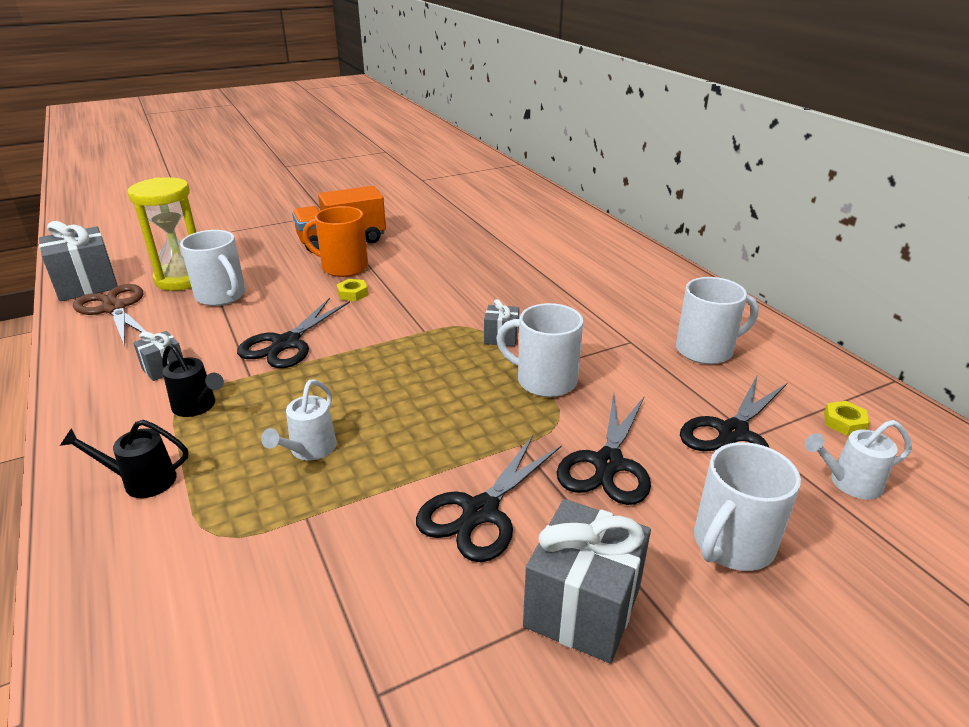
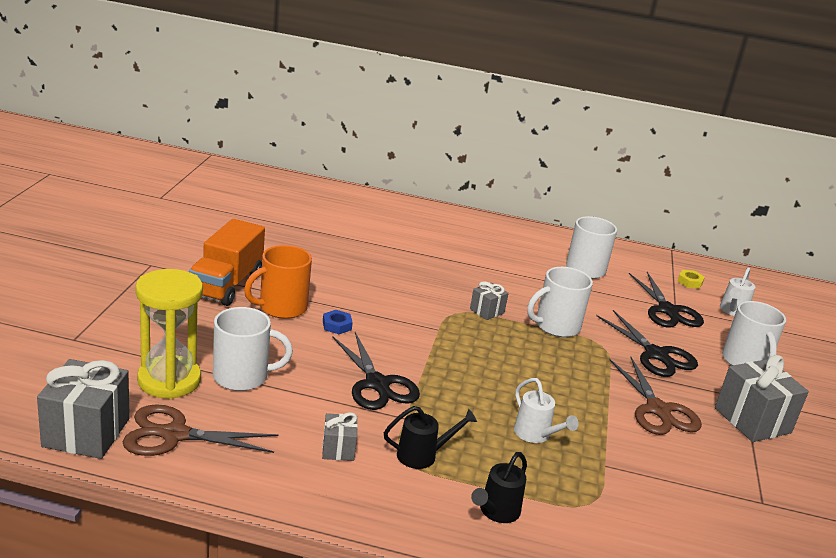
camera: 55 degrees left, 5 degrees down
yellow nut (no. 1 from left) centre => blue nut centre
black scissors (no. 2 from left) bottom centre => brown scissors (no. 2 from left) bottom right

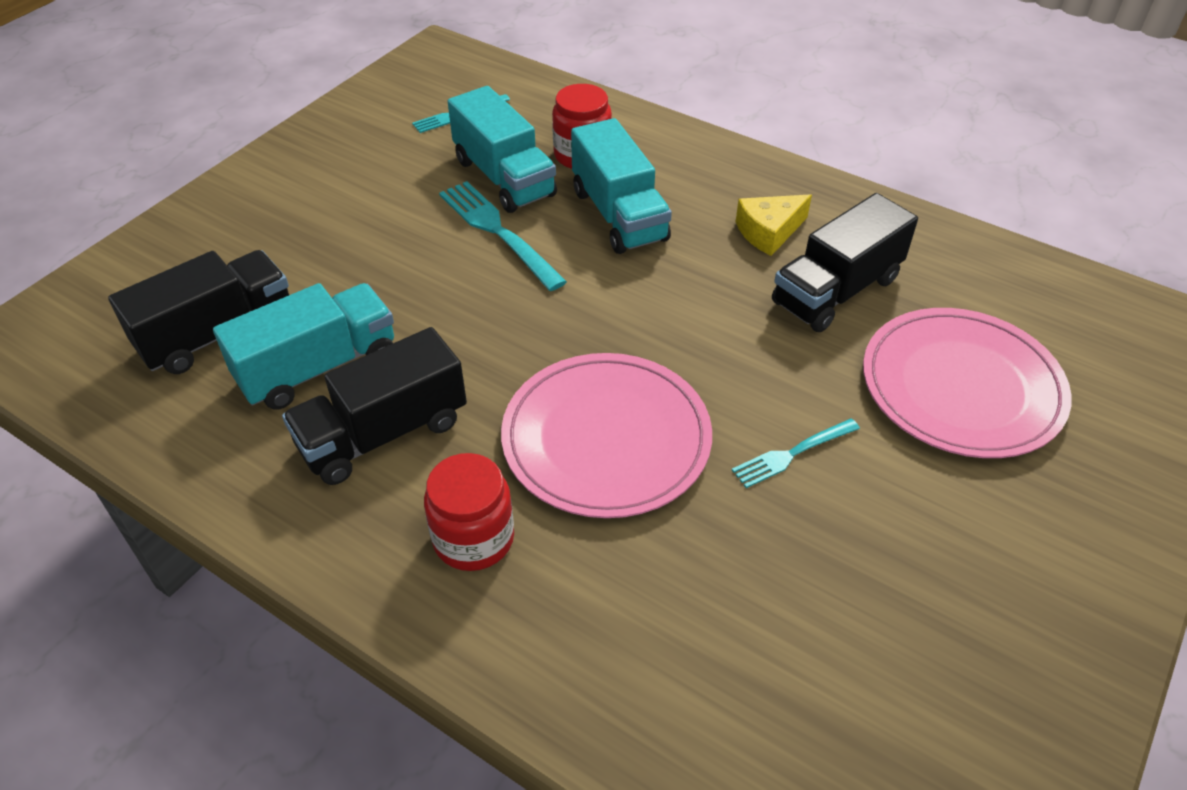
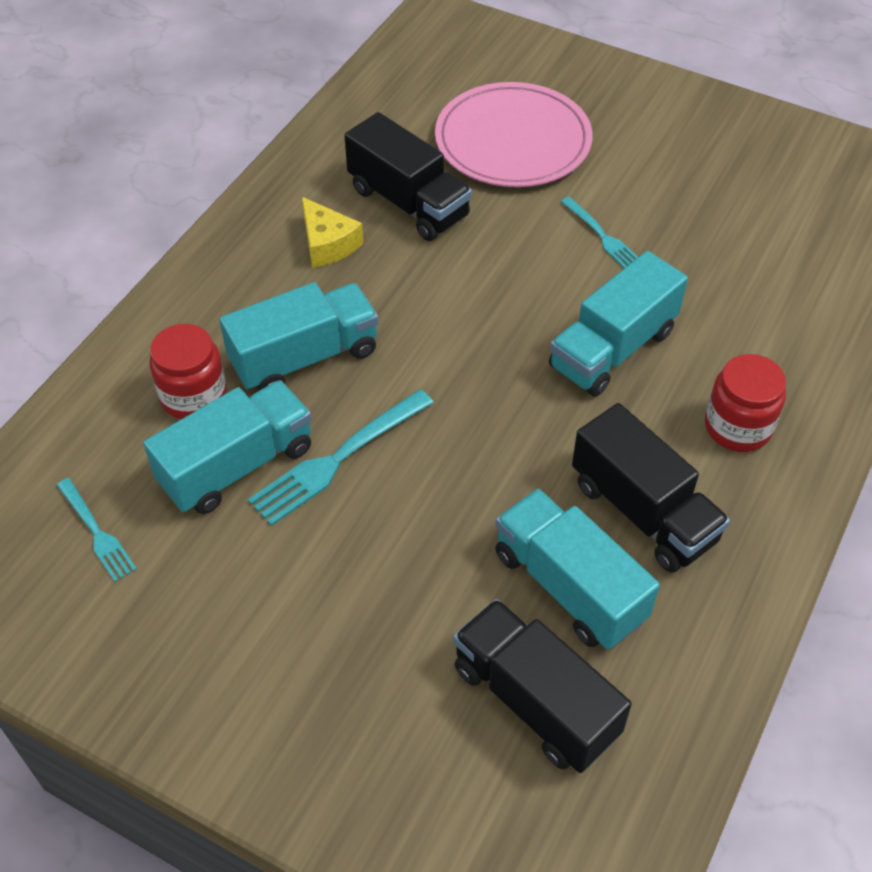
camera: 95 degrees left, 5 degrees up
pink plate (no. 1 from left) centre => turquoise truck (no. 4 from left) middle right

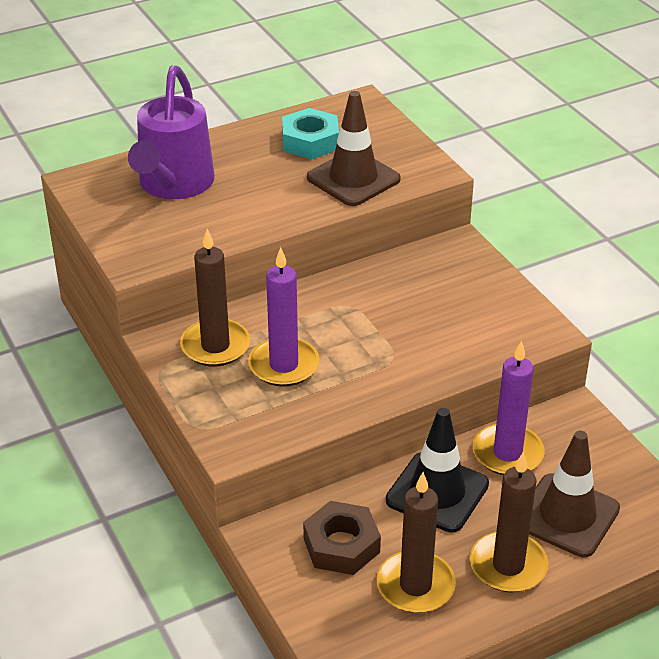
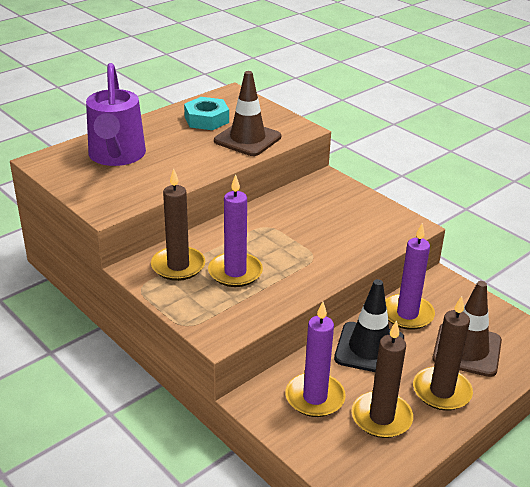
camera: 15 degrees left, 5 degrees down
brown nut bottom centre => purple candle (no. 2 from left) bottom centre

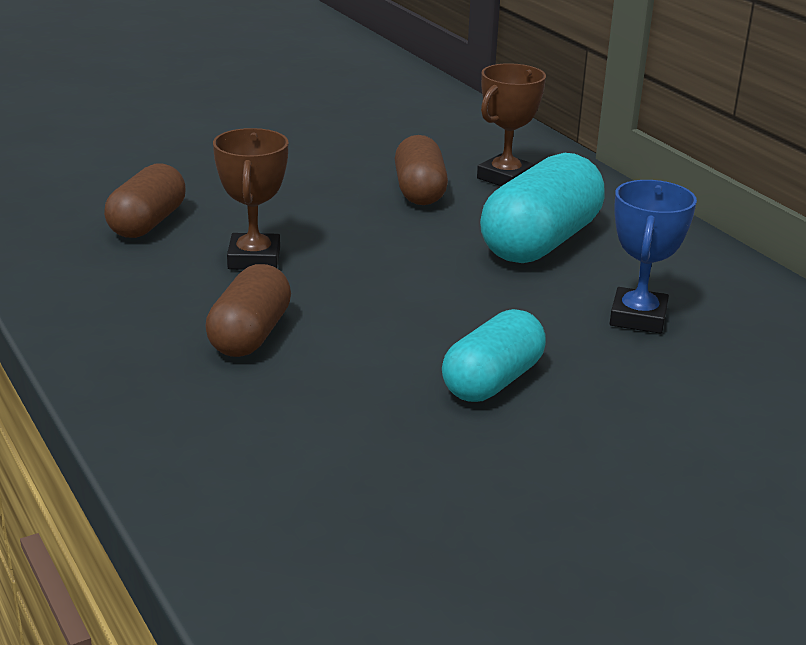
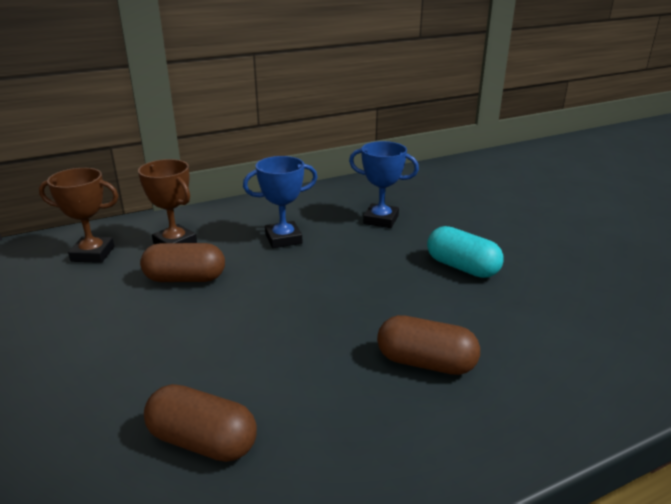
camera: 85 degrees left, 0 degrees up
brown trophy (no. 1 from left) top left => brown trophy (no. 1 from left) middle left, relocated
turquoise capsule (no. 2 from left) top right => blue trophy (no. 1 from left) centre

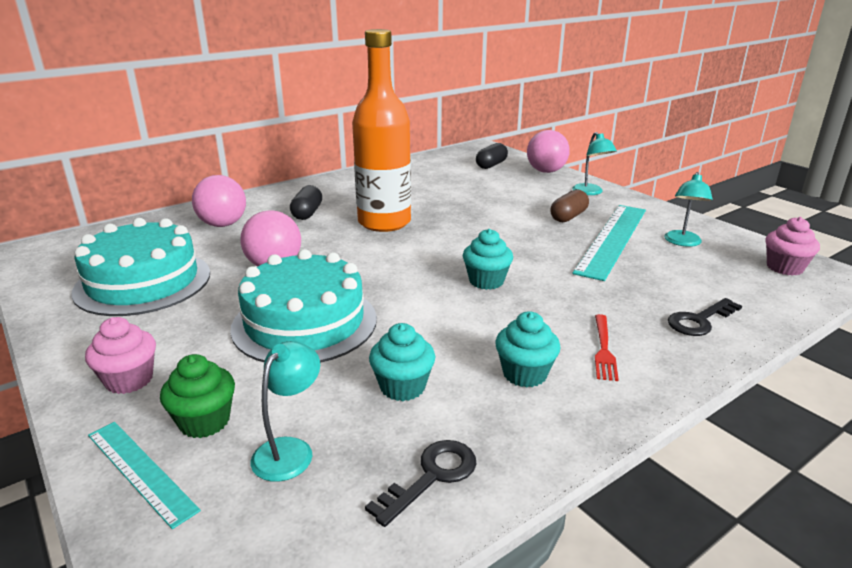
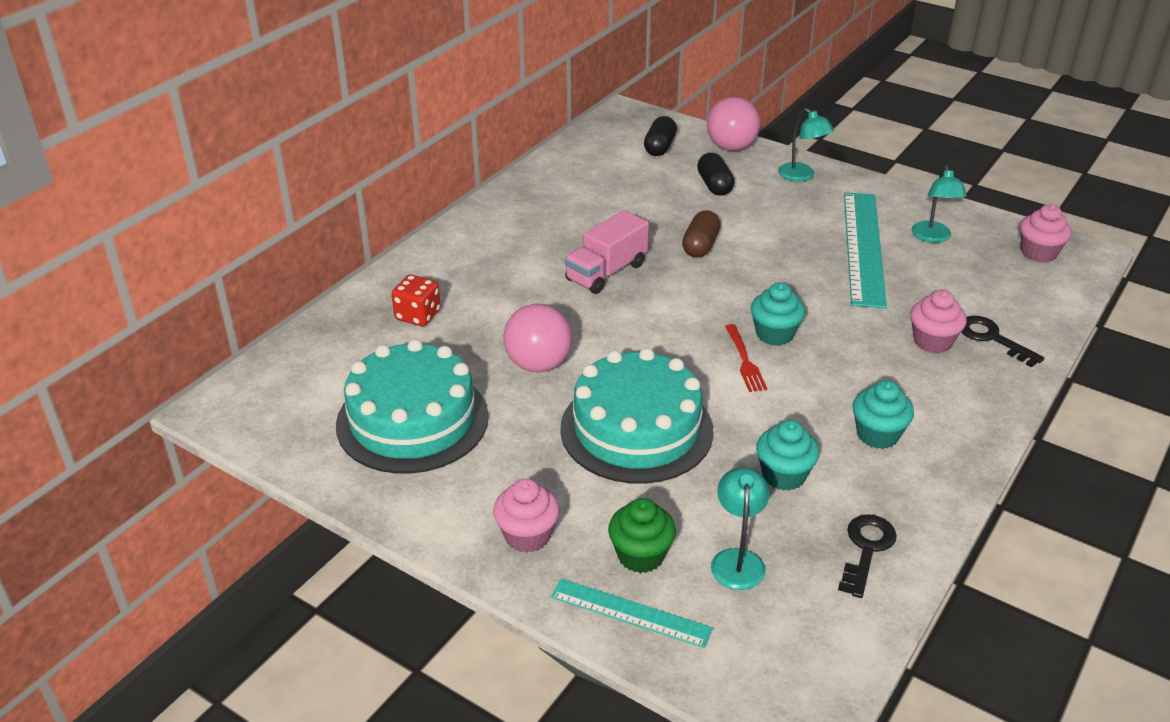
camera: 20 degrees left, 10 degrees up
orange bottle top centre => pink truck centre
pink ball (no. 1 from left) middle left => red dice centre
black capsule (no. 1 from left in the first image) centre => black capsule (no. 2 from left) top centre, relocated
brown capsule middle right => brown capsule top centre, relocated
black key (no. 2 from left) middle right, 105 degrees clockwise
red fork middle right => red fork centre, relocated
nothing => pink cupcake (no. 2 from left) middle right

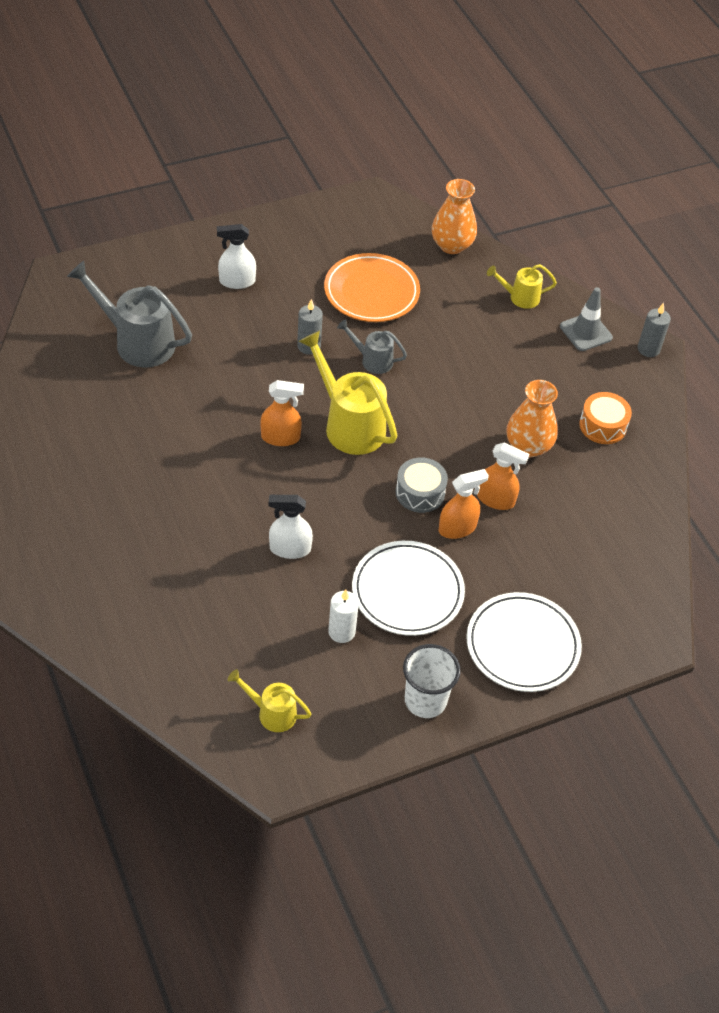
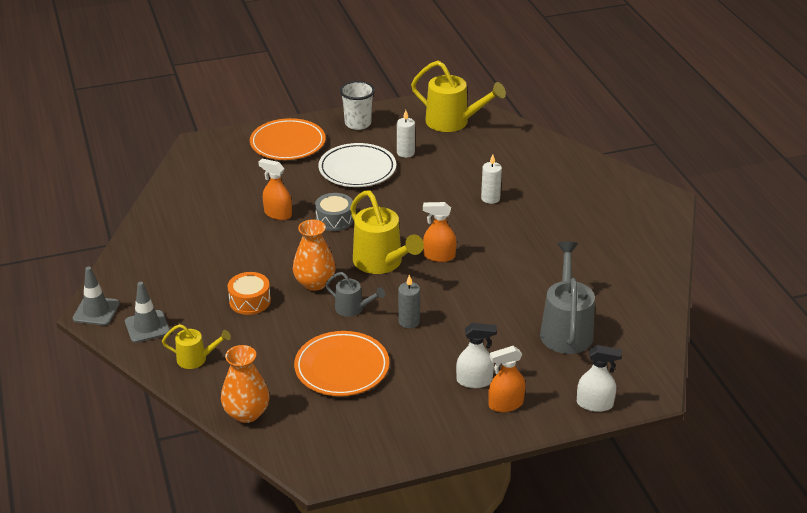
camera: 170 degrees left, 15 degrees down
grey watering can (no. 1 from left in the first image) top left => grey watering can (no. 2 from left) middle right, 120 degrees counterclockwise
grey candle (no. 2 from left) top right => grey traffic cone (no. 1 from left) middle left
orange vase (no. 2 from left) middle right => orange vase (no. 2 from left) centre, relocated
orange drum middle right => orange drum middle left, relocated
orange spray bottle (no. 2 from left in the first image) centre => orange spray bottle (no. 3 from left) bottom centre, relocated
white spray bottle (no. 2 from left) centre => white spray bottle (no. 2 from left) bottom right, relocated
white plate (no. 2 from left) middle right => orange plate (no. 1 from left) top centre
yellow watering can (no. 1 from left in the first image) bottom centre => yellow watering can (no. 3 from left) top centre, x1.85
nothing => white candle (no. 2 from left) centre

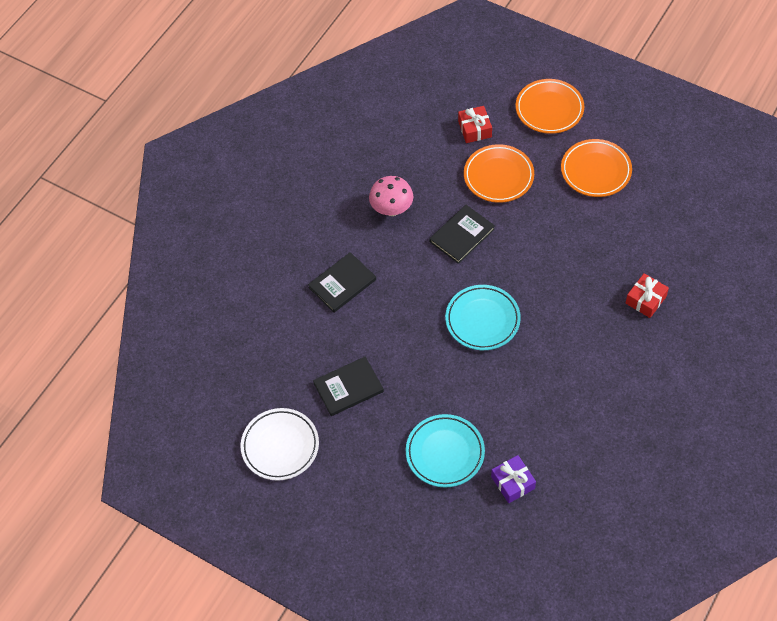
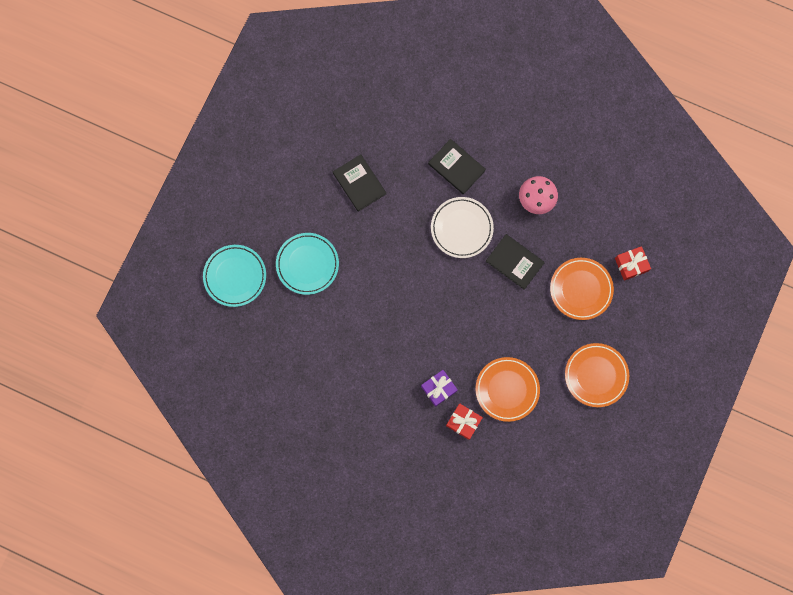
camera: 80 degrees right, 20 degrees up
orange plate (no. 2 from left in the first image) top right => orange plate (no. 1 from left) centre, relocated
turquoise plate (no. 2 from left in the first image) centre => turquoise plate (no. 1 from left) middle left, relocated
white plate bottom centre => white plate centre, relocated
purple gift bottom centre => purple gift centre, relocated

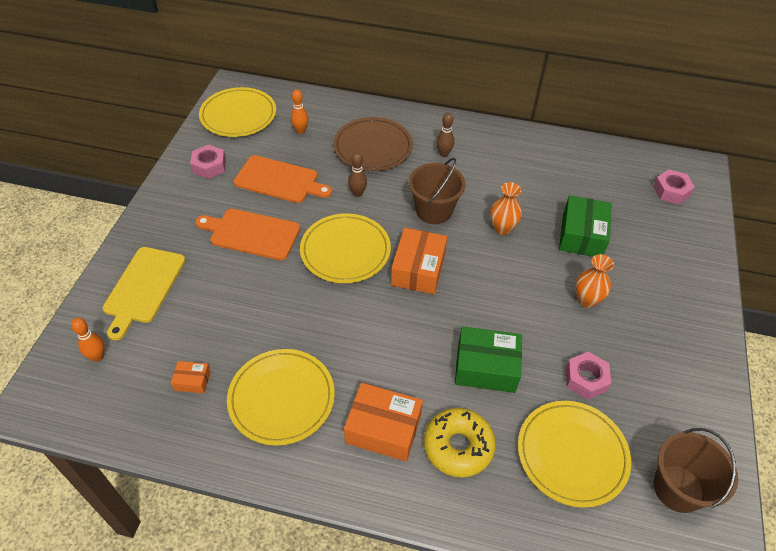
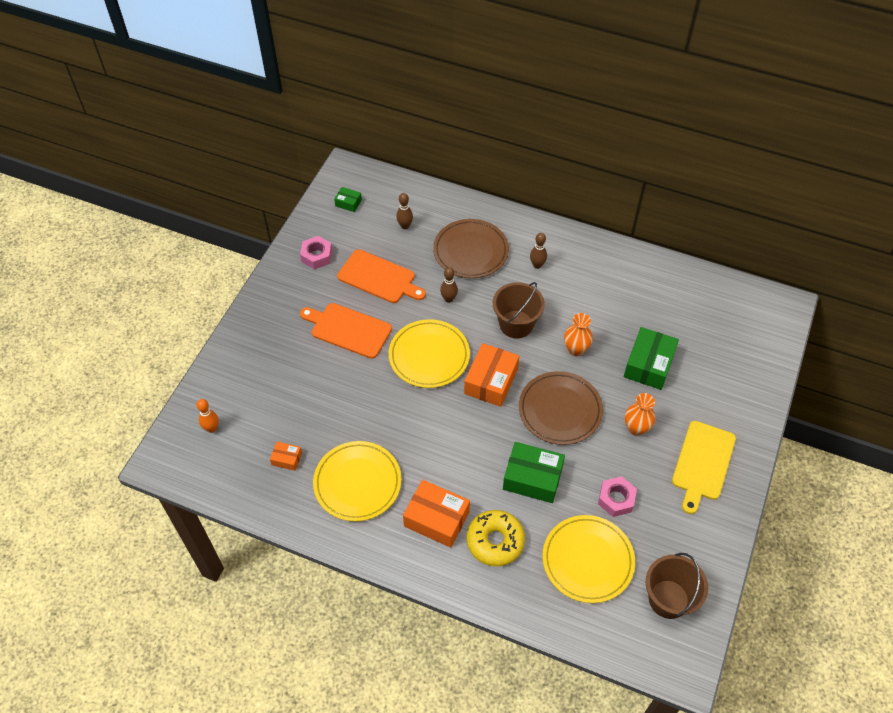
camera: 10 degrees right, 5 degrees up
yellow plate (no. 1 from left) top left => green box (no. 1 from left) top centre
orange bowling pin (no. 2 from left) top centre => brown bowling pin (no. 1 from left) top centre
pink nut (no. 3 from left) middle right => nothing
yellow cutting board middle left => yellow cutting board middle right, relocated
nothing => brown plate (no. 2 from left) centre

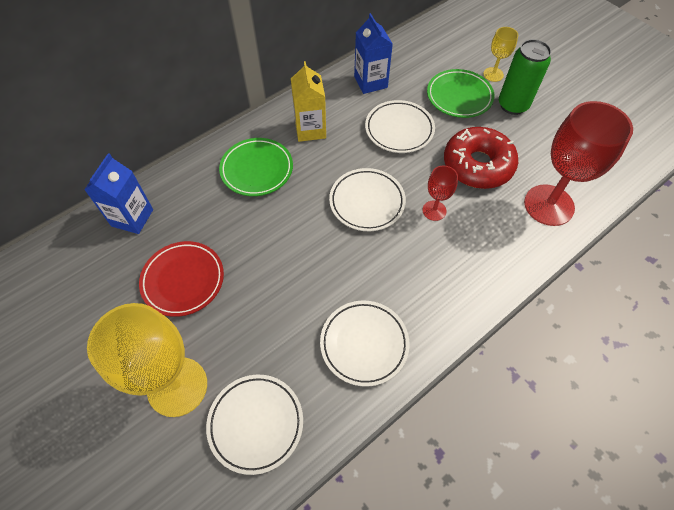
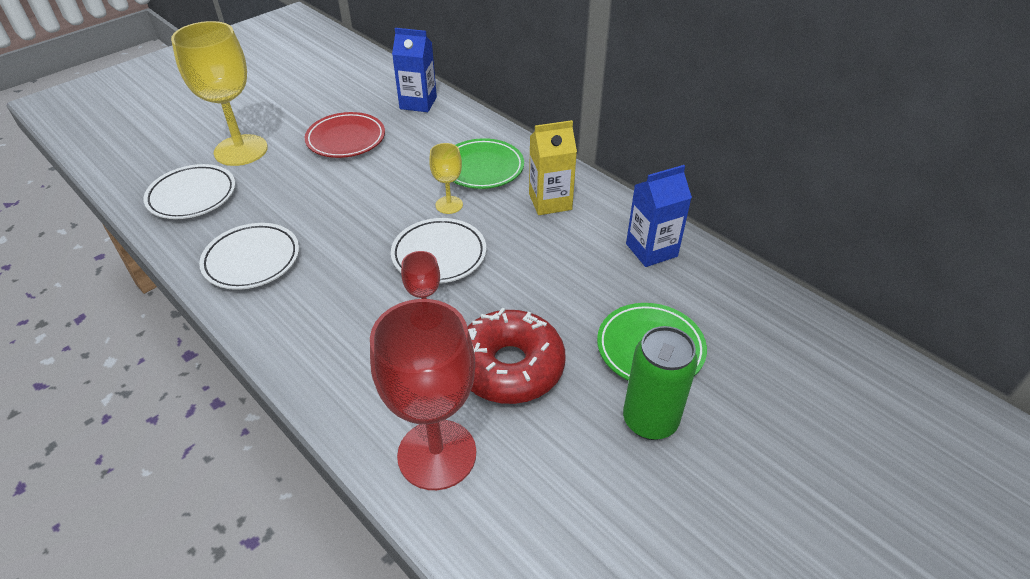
camera: 85 degrees right, 15 degrees down
yellow goblet (no. 2 from left) top right => yellow goblet (no. 2 from left) top centre, relocated
white plate (no. 4 from left) top centre => nothing

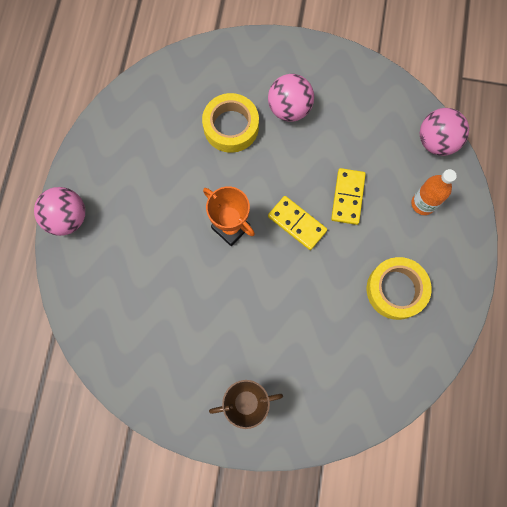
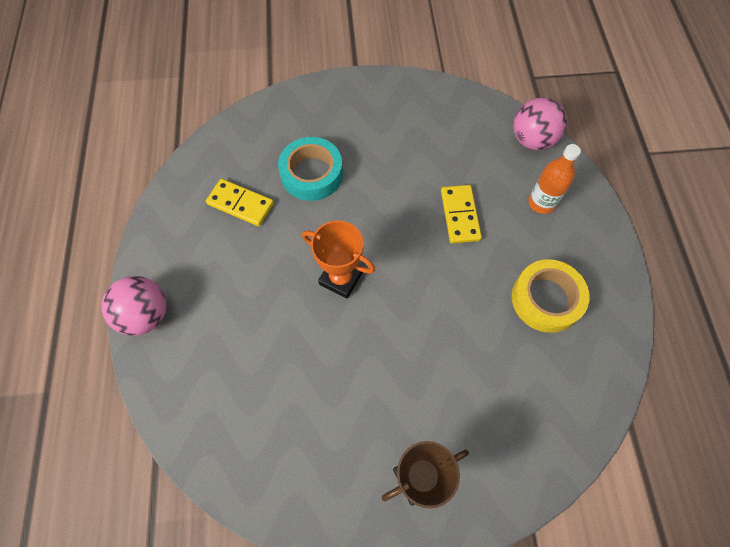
camera: 15 degrees left, 10 degrees down
pink ball (no. 2 from left) top centre => nothing
yellow tape (no. 1 from left) top centre => turquoise tape top centre
yellow domino (no. 1 from left) centre => yellow domino (no. 1 from left) middle left, relocated

